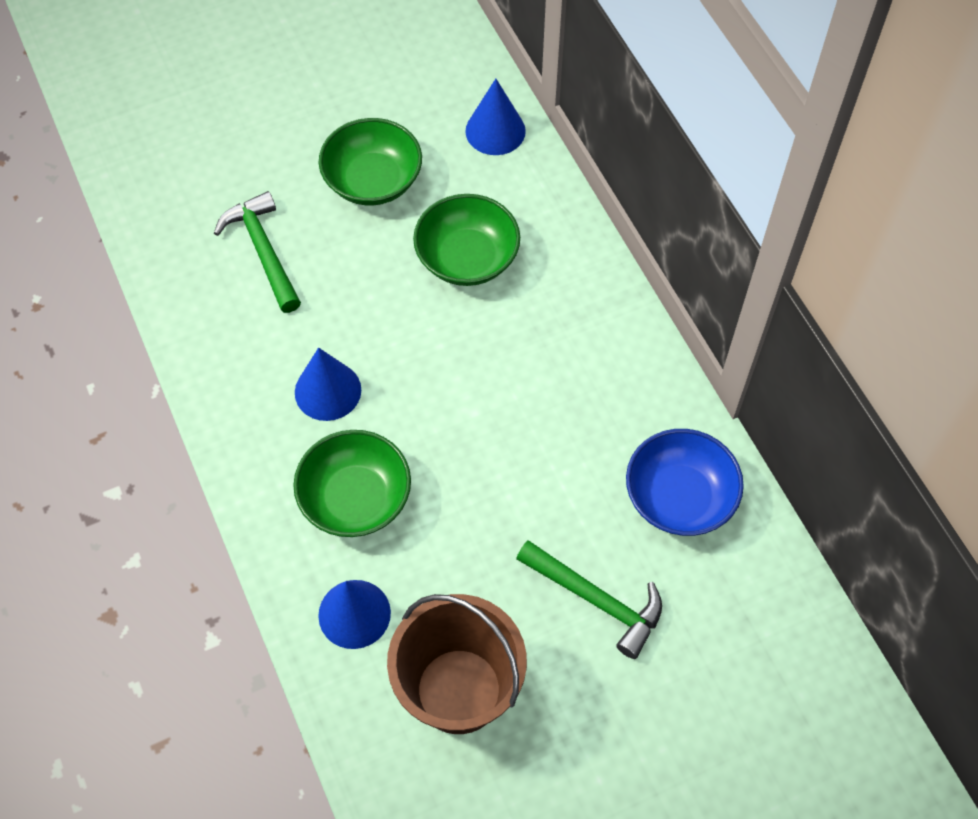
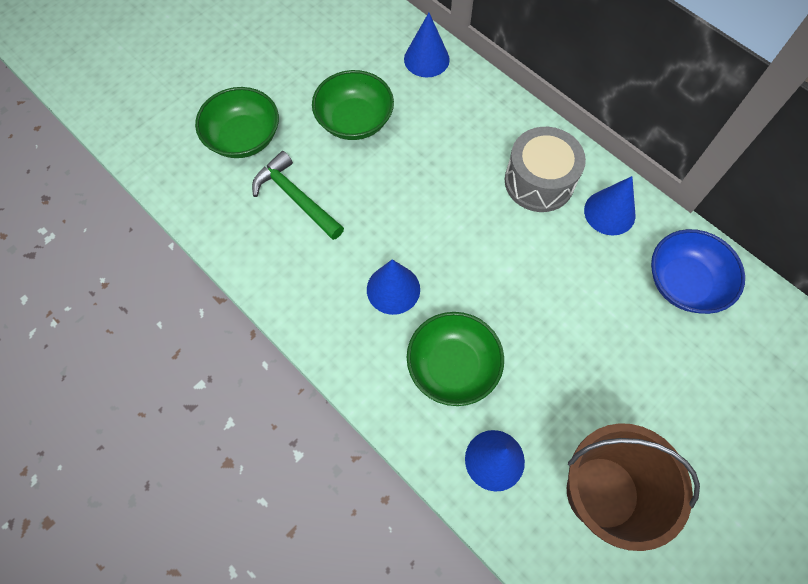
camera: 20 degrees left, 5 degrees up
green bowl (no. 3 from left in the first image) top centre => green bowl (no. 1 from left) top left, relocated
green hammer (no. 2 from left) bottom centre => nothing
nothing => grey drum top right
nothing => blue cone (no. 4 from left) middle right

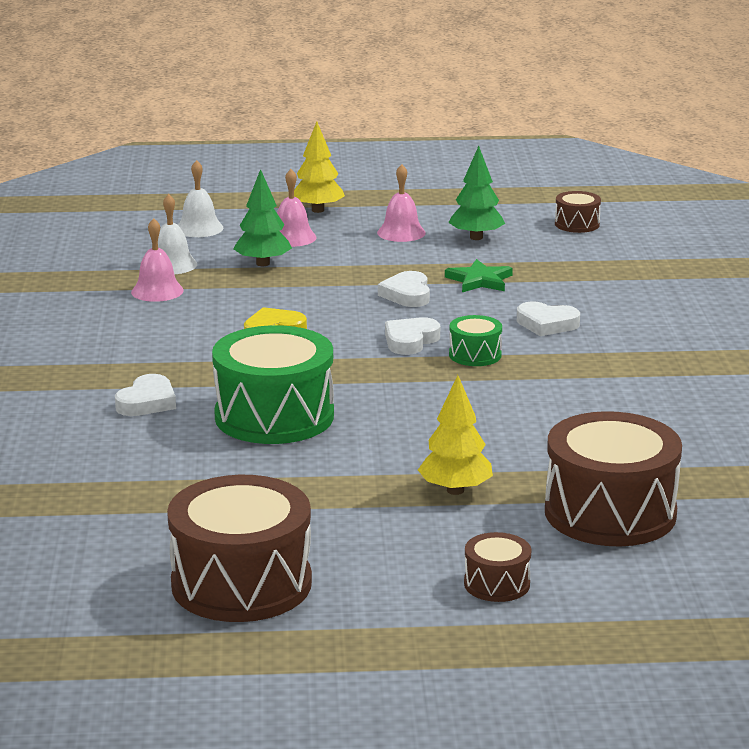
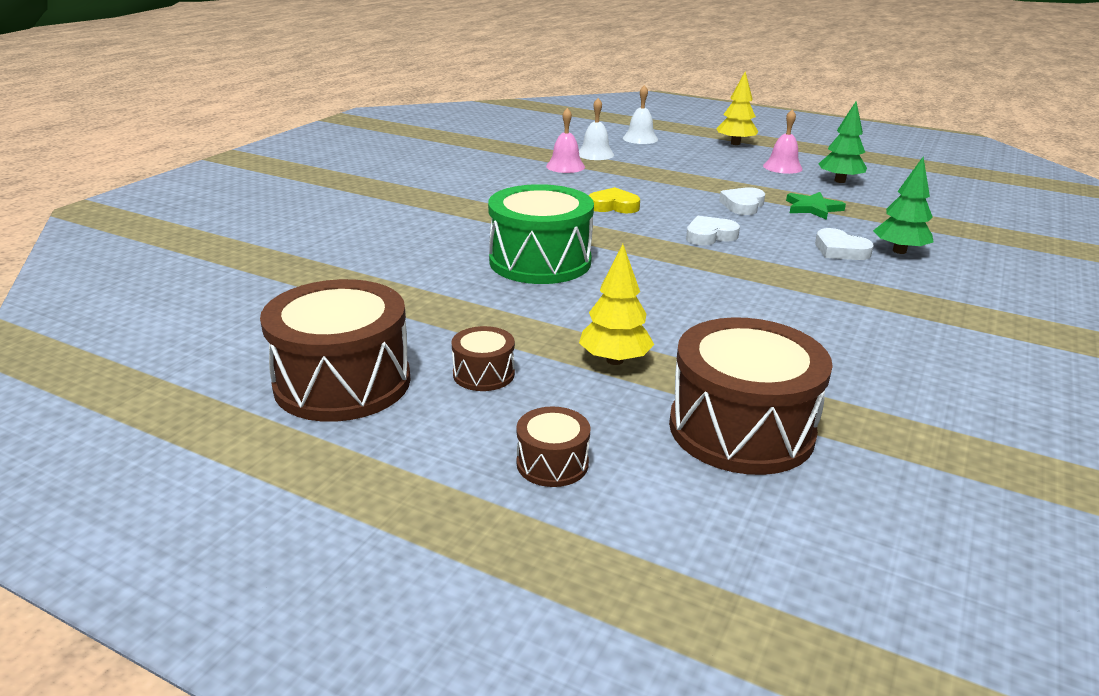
camera: 30 degrees right, 5 degrees up
green tree (no. 1 from left in the first image) top centre => green tree (no. 2 from left) top right, relocated
pink bell (no. 2 from left) top centre => nothing
brown drum (no. 3 from left in the first image) top right => brown drum (no. 2 from left) centre, relocated
green drum (no. 2 from left) centre => nothing
white heart (no. 1 from left) middle left => nothing

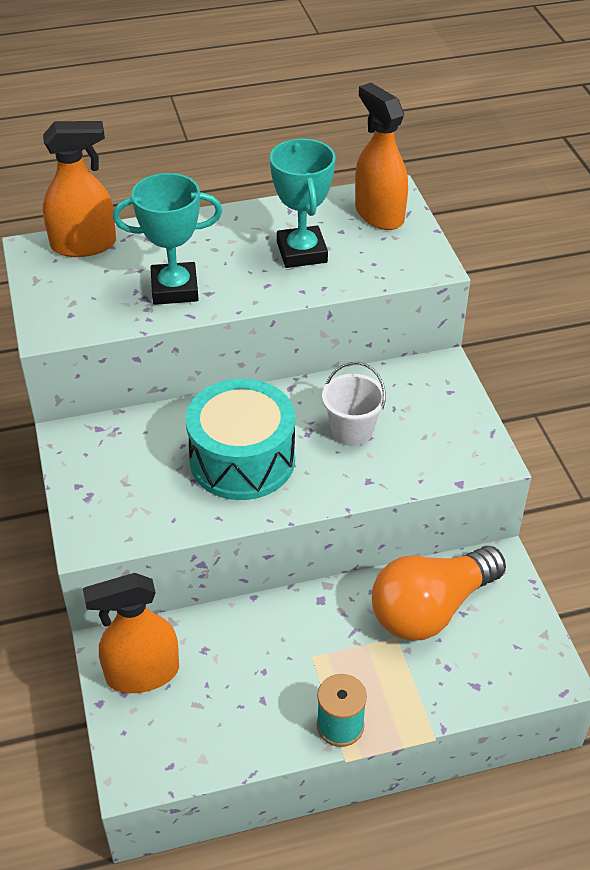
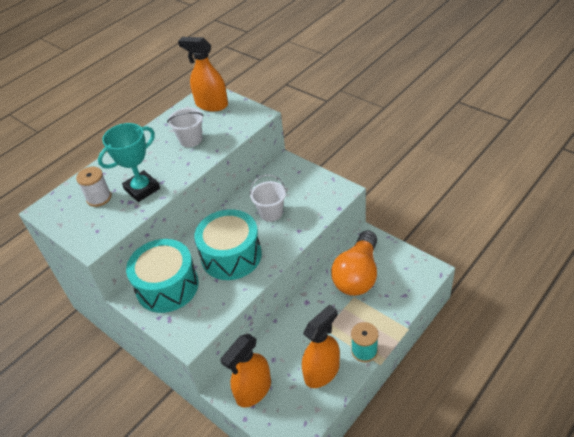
camera: 30 degrees left, 0 degrees up
orange spray bottle (no. 1 from left in the first image) top left => orange spray bottle (no. 3 from left) bottom centre, relocated
turquoise trophy (no. 2 from left) top centre => white bucket (no. 1 from left) top left
nothing => white spool middle left
nothing => turquoise drum (no. 1 from left) middle left

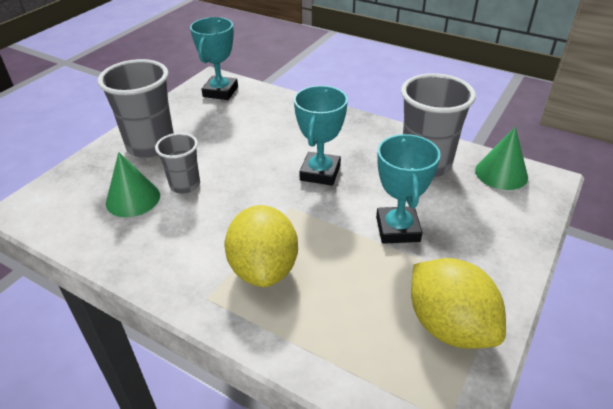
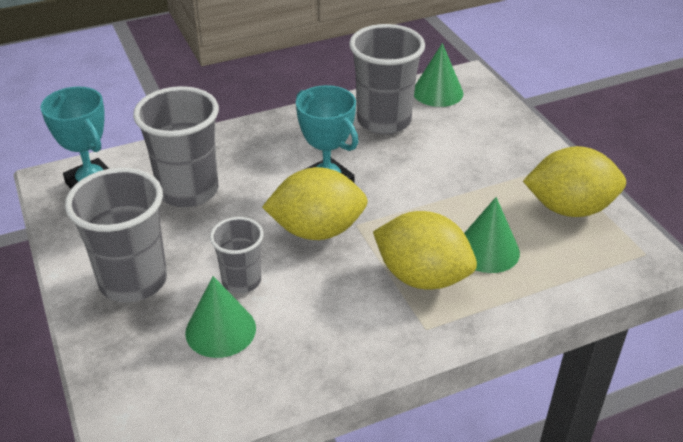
camera: 55 degrees left, 0 degrees up
turquoise trophy (no. 3 from left) centre => nothing
nothing => grey cup (no. 2 from left) top left
nothing => yellow lemon (no. 1 from left) centre
nothing => green cone (no. 3 from left) middle right

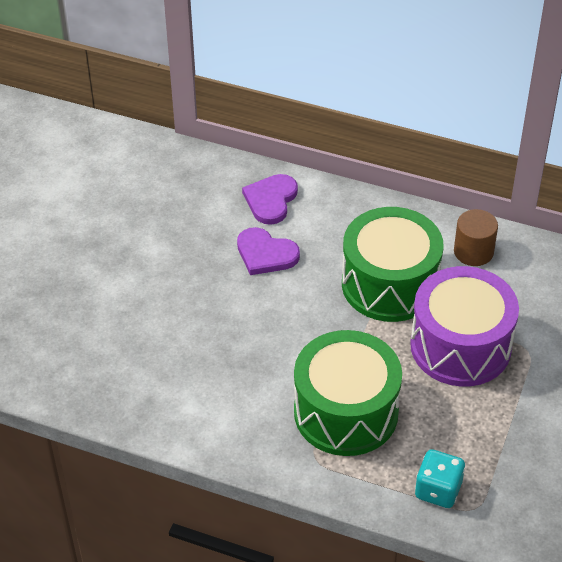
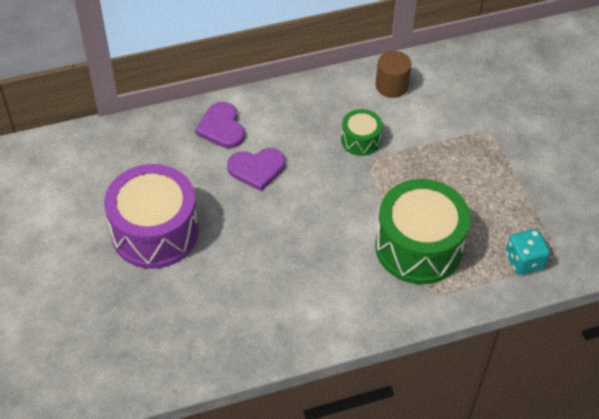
camera: 40 degrees left, 5 degrees up
green drum (no. 2 from left in the first image) middle right => green drum (no. 1 from left) top centre, x0.49
purple drum middle right => purple drum middle left, relocated

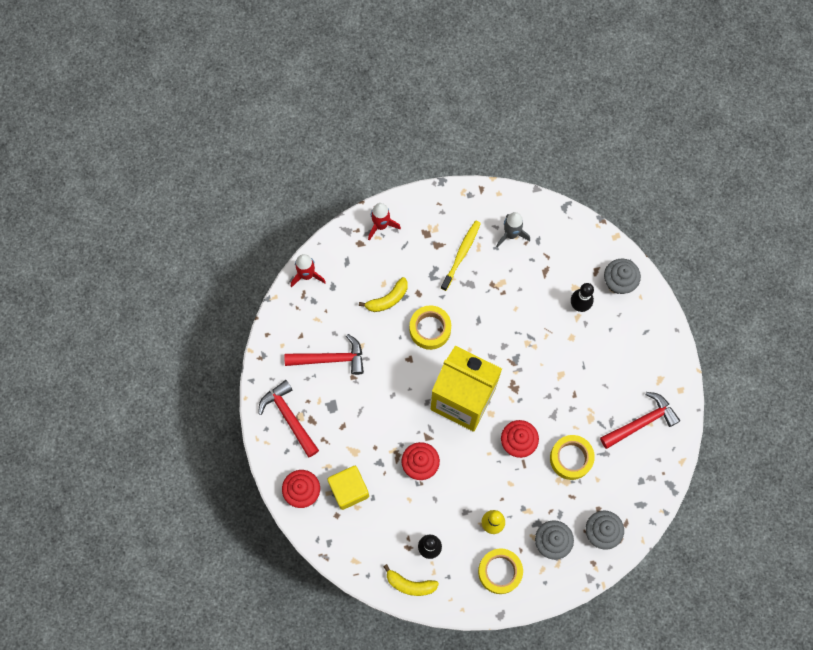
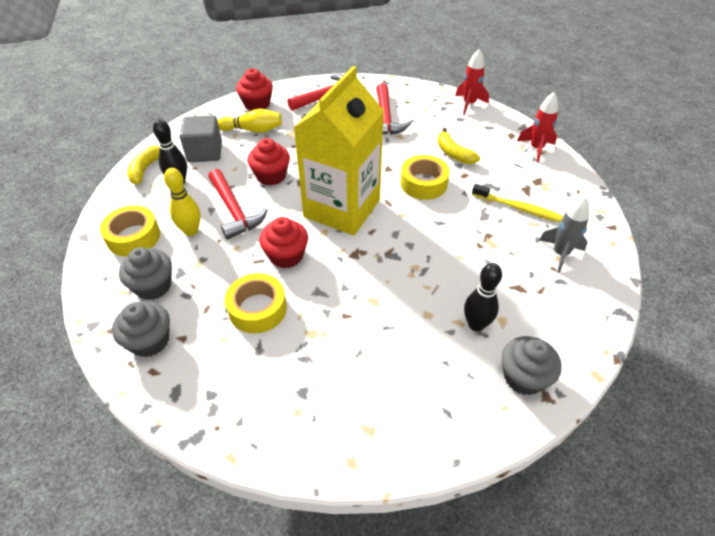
camera: 90 degrees right, 25 degrees down
red hammer (no. 3 from left in the first image) middle right => red hammer (no. 1 from left) middle left, relocated
yellow cube bottom centre => yellow bowling pin (no. 2 from left) top centre
nothing => grey cube top left

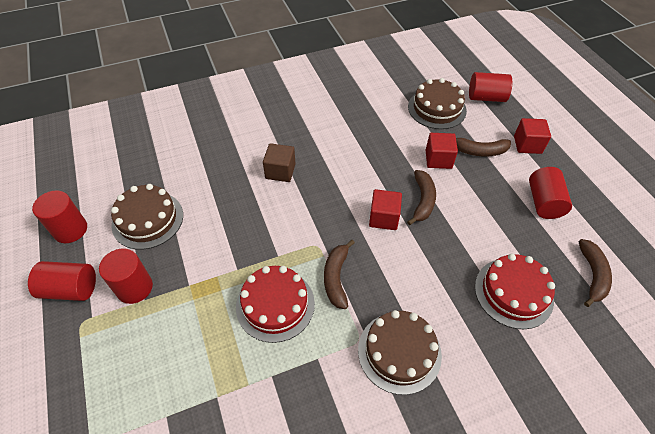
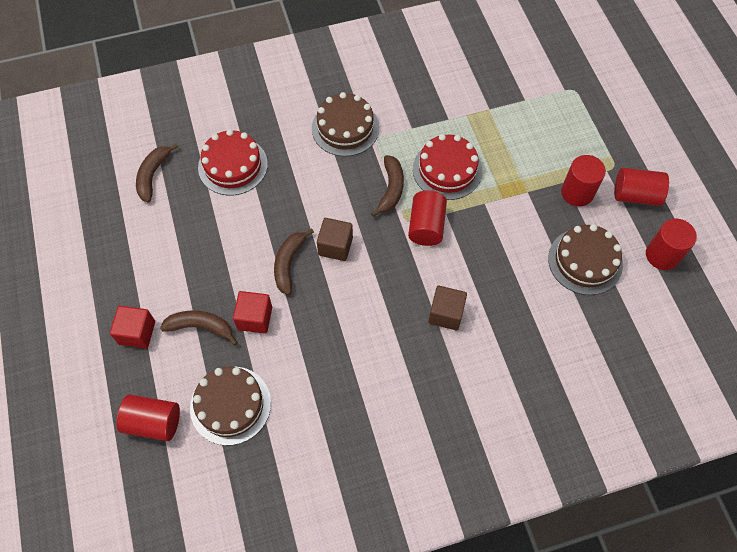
camera: 175 degrees left, 10 degrees up
red cylinder (no. 5 from left in the first image) middle right => red cylinder (no. 2 from left) centre, relocated
red cube (no. 1 from left) centre => brown cube (no. 1 from left) centre

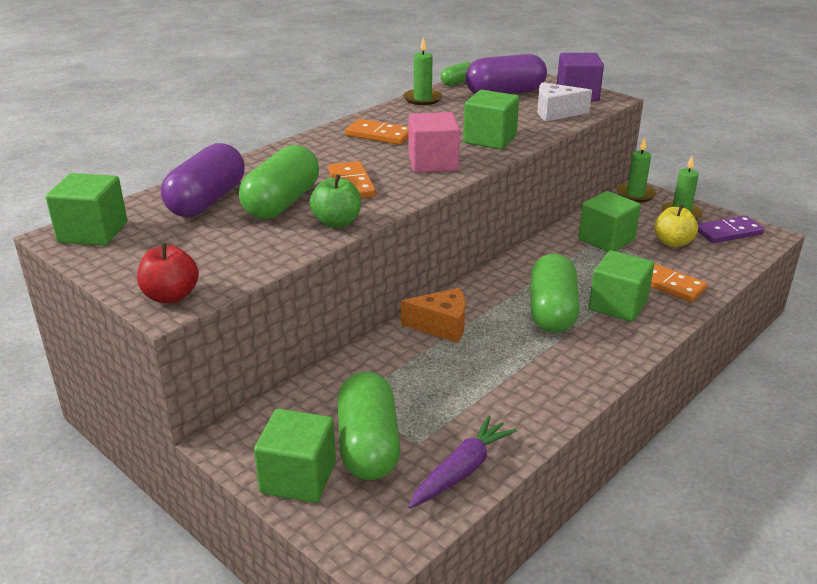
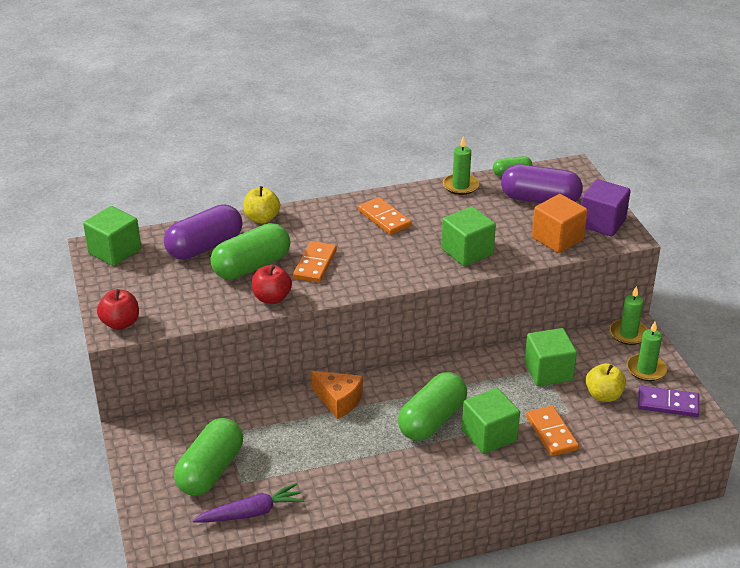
camera: 30 degrees right, 5 degrees up
white cheese top right => orange cube middle right
pink cube top centre => nothing
green apple centre => red apple (no. 2 from left) centre
green cube (no. 2 from left) bottom centre => nothing
nothing => yellow apple (no. 1 from left) centre

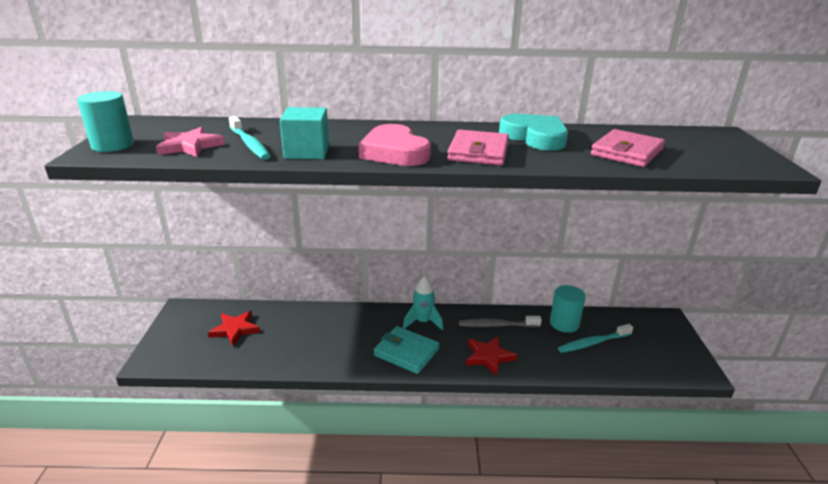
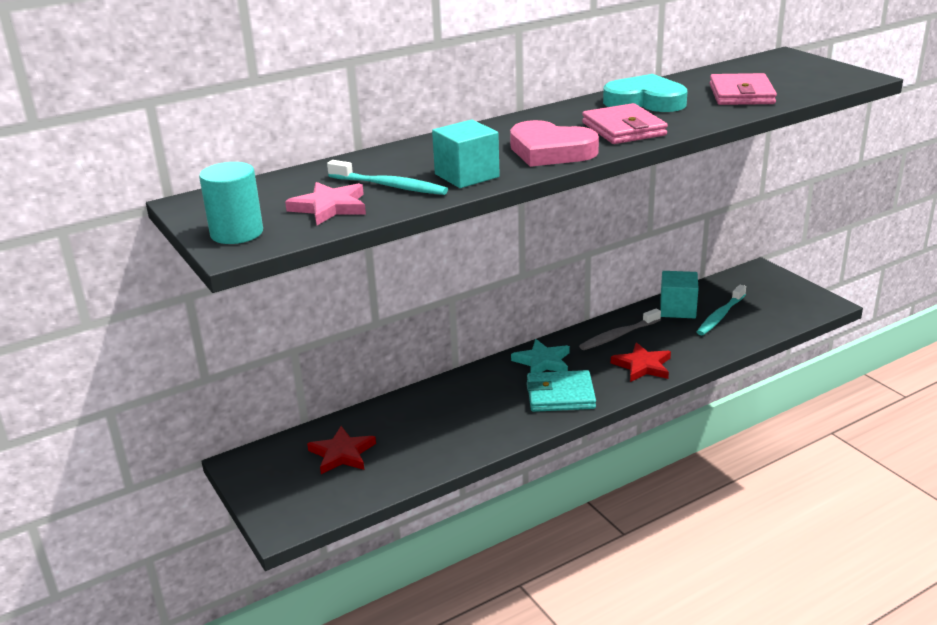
camera: 30 degrees left, 0 degrees up
turquoise rocket centre => turquoise star centre
turquoise cylinder (no. 2 from left) middle right => turquoise cube (no. 2 from left) middle right

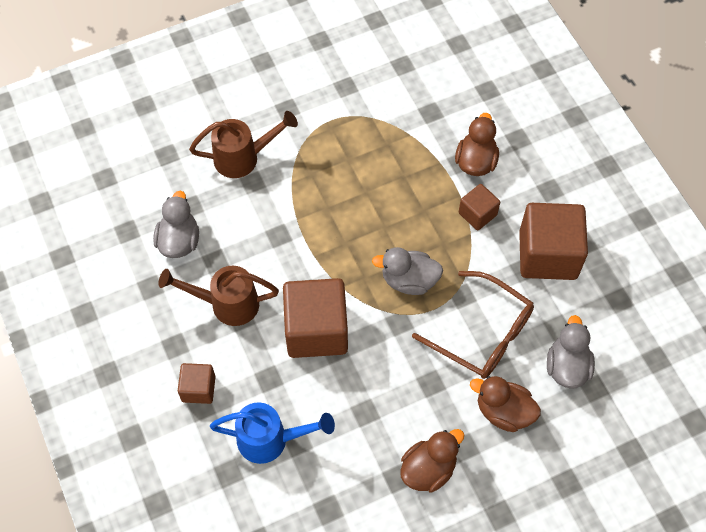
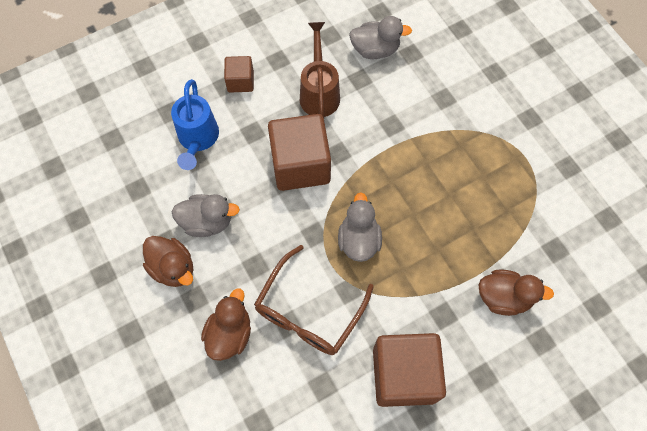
camera: 85 degrees right, 5 degrees up
brown watering can (no. 2 from left) top centre => nothing
brown cube (no. 3 from left) middle right => nothing
grey duck (no. 3 from left in the first image) middle right => grey duck (no. 1 from left) middle left, relocated

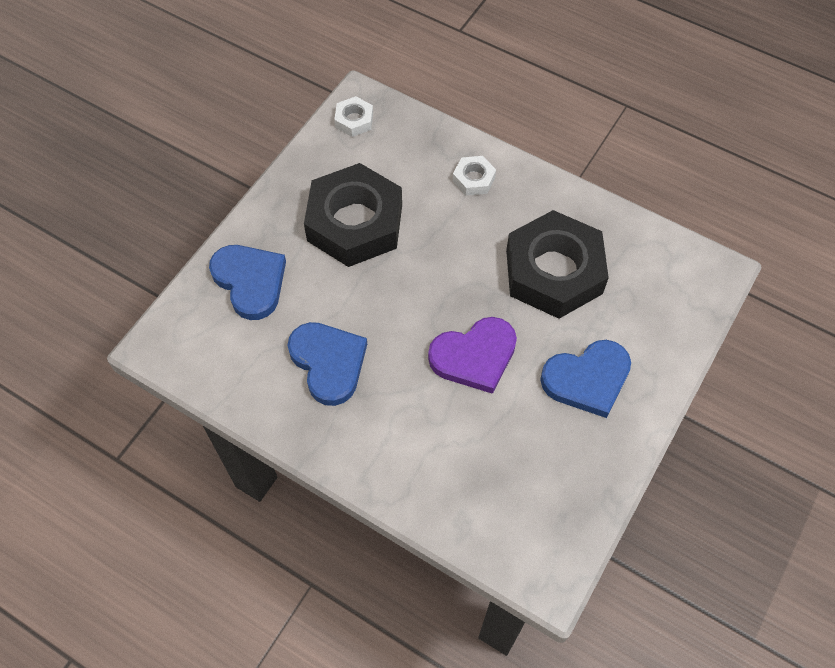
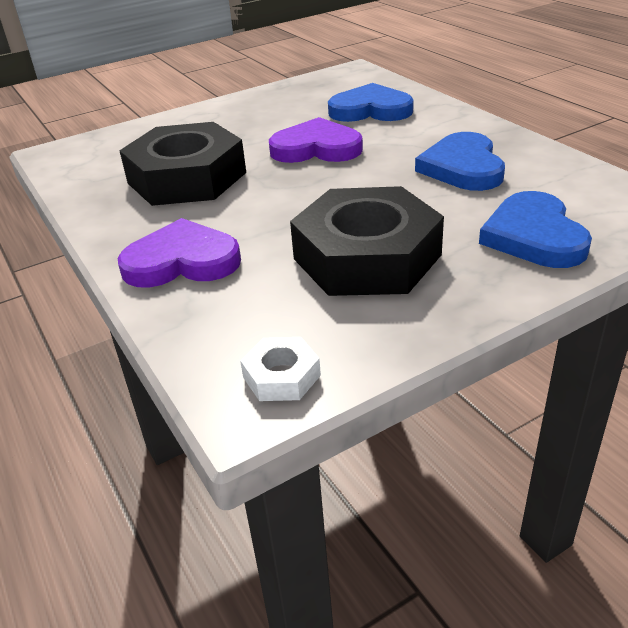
camera: 150 degrees left, 25 degrees down
white nut (no. 2 from left) top centre => purple heart (no. 1 from left) middle left
blue heart (no. 3 from left in the first image) middle right => blue heart (no. 1 from left) top centre, relocated

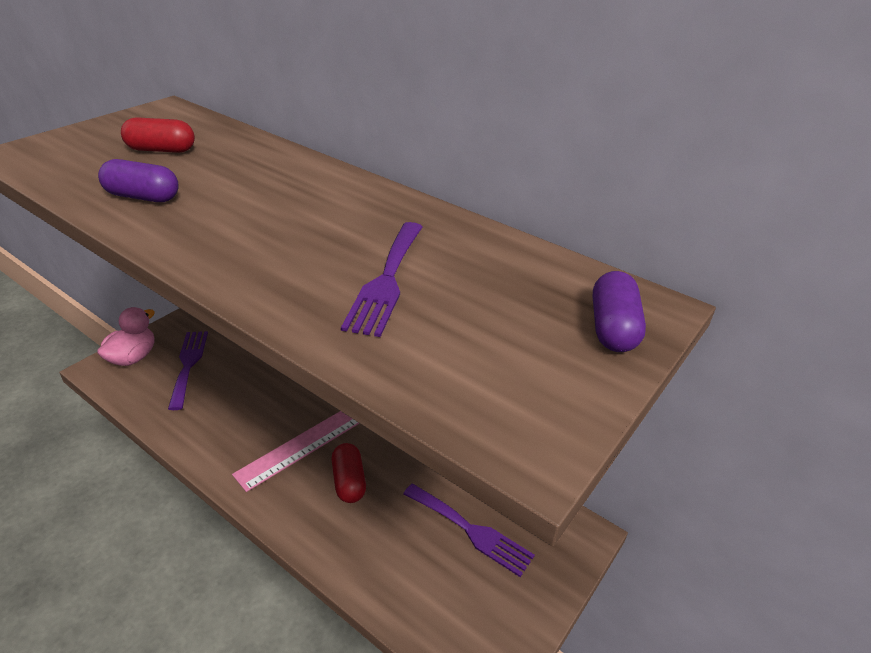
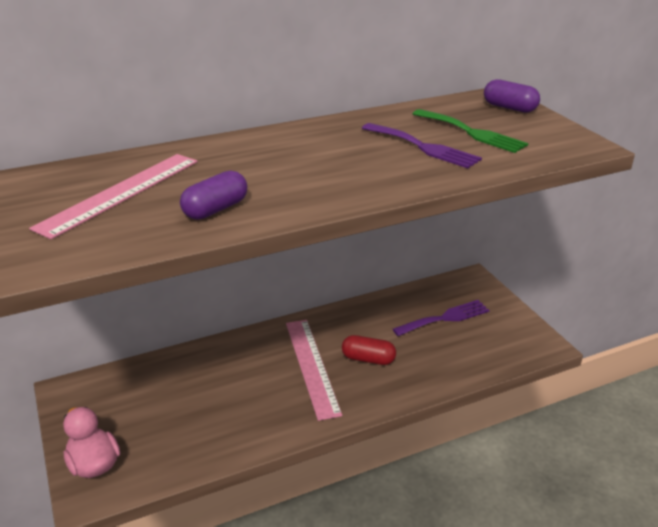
camera: 60 degrees left, 5 degrees down
red capsule (no. 1 from left) top left => pink ruler (no. 1 from left) middle left
purple fork (no. 1 from left) middle left => nothing
nothing => green fork top right

